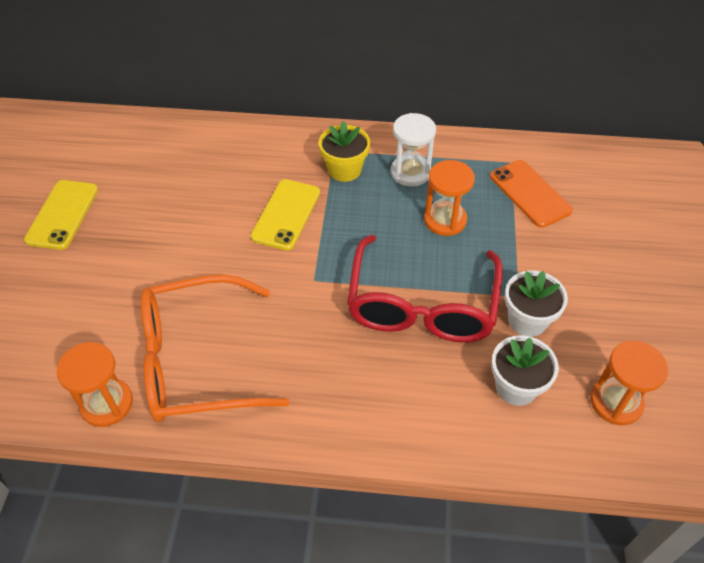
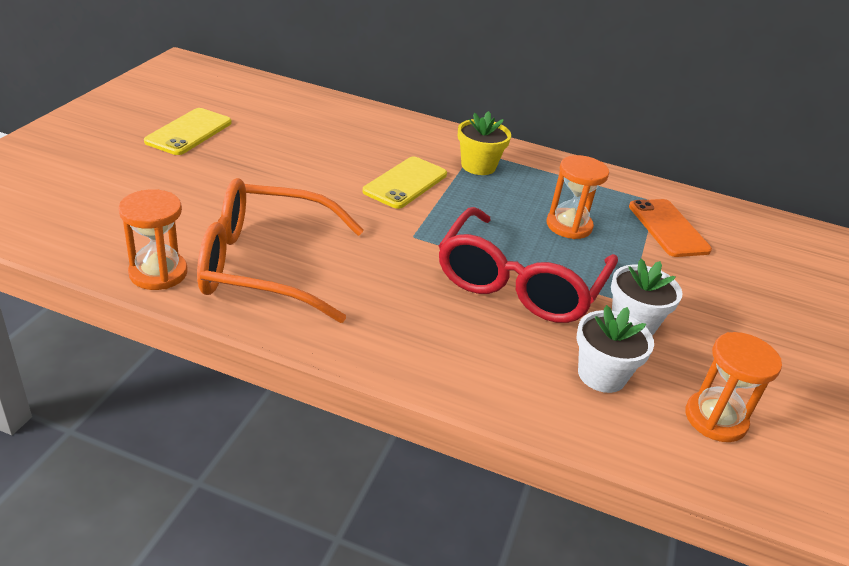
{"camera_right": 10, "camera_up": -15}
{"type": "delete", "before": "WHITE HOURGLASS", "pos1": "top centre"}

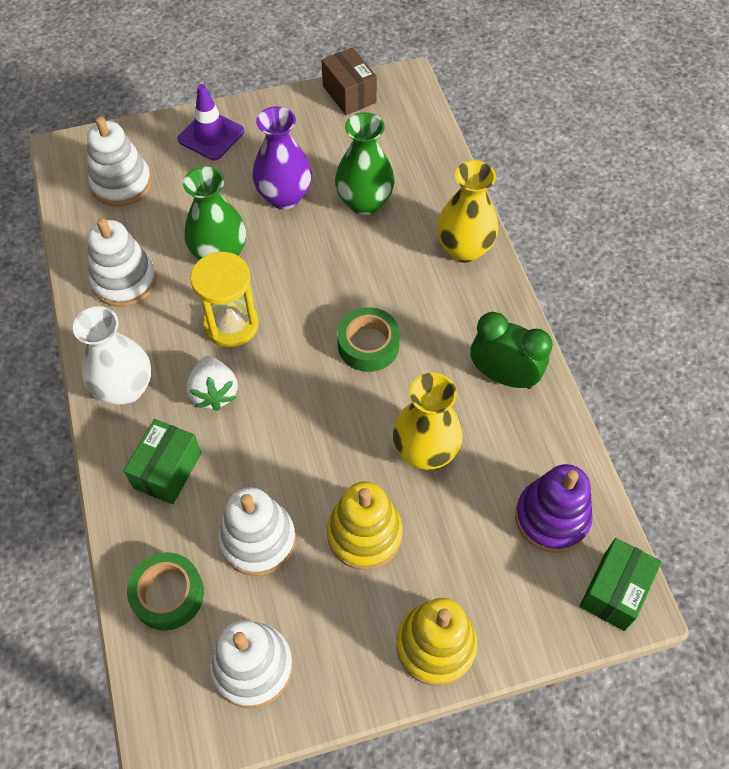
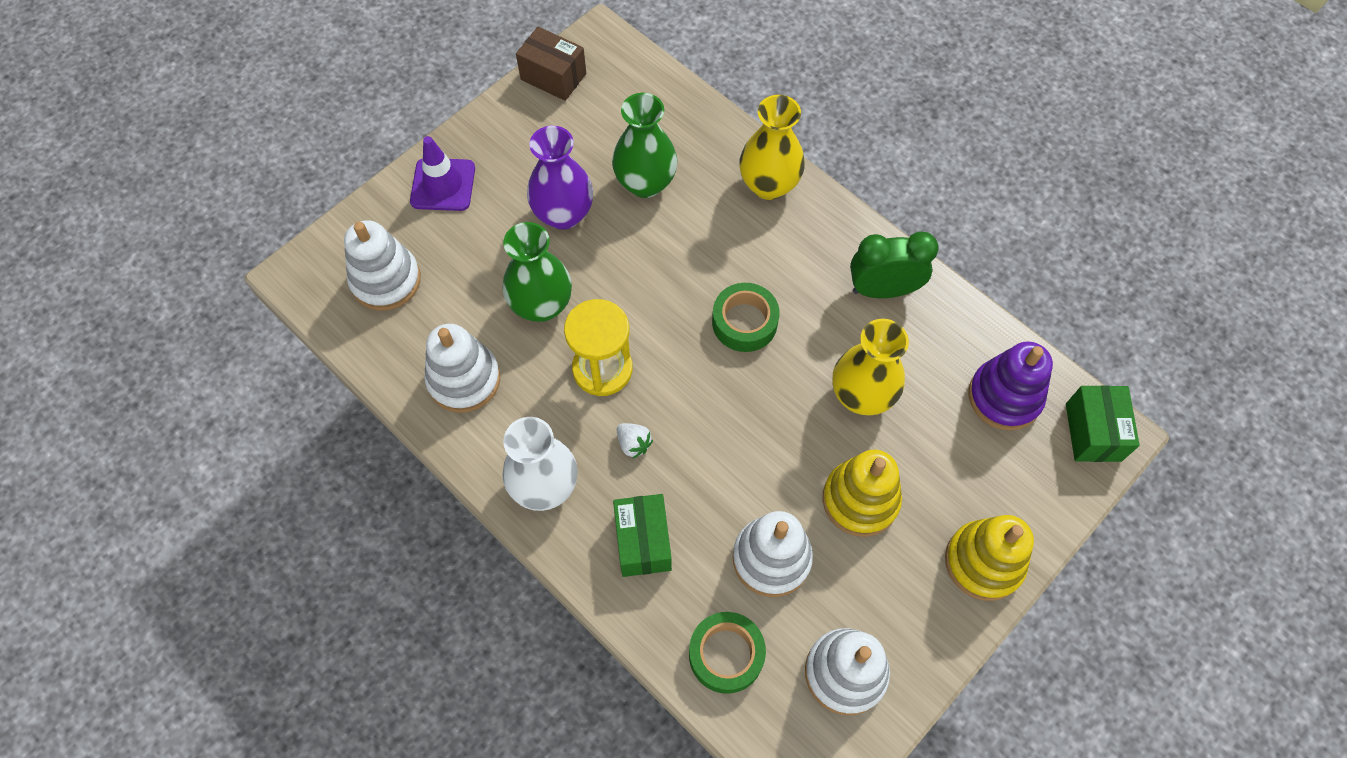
{"camera_right": -30, "camera_up": 5}
{"type": "resize", "before": "WHITE STRAWBERRY", "pos1": "middle left", "pos2": "centre", "scale": 0.62}

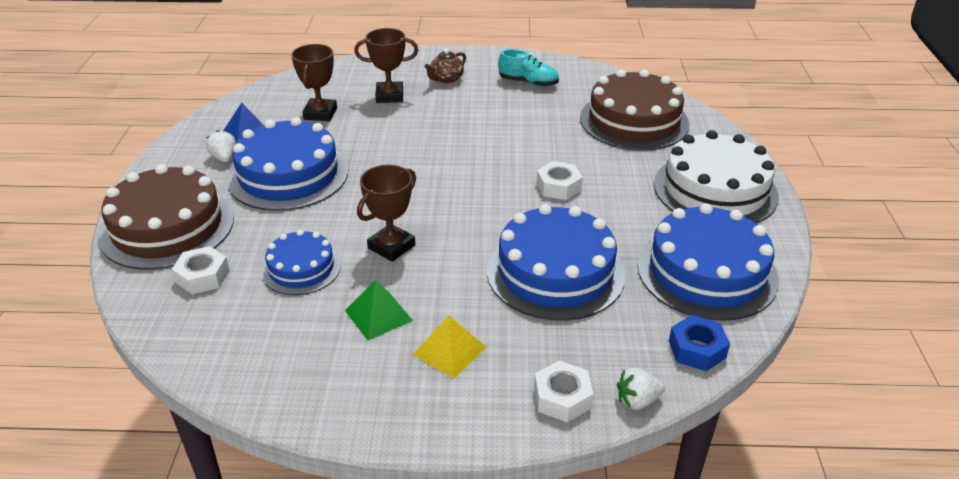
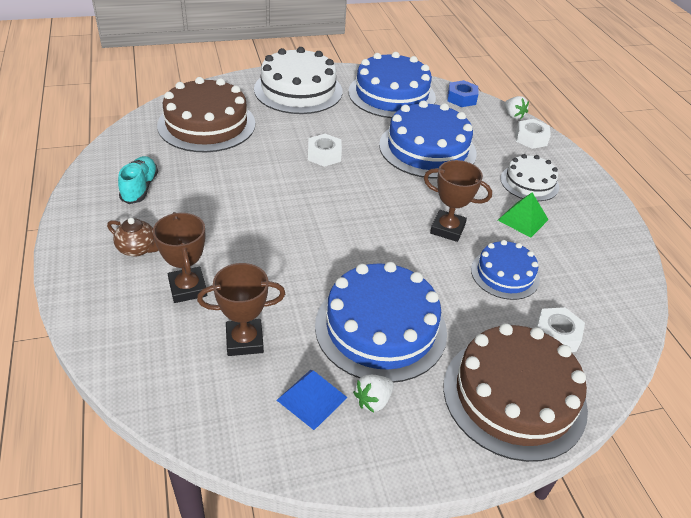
{"camera_right": -110, "camera_up": 5}
{"type": "replace", "before": "YELLOW PYRAMID", "after": "WHITE CAKE (2nd from left)", "pos1": "bottom centre", "pos2": "middle right"}

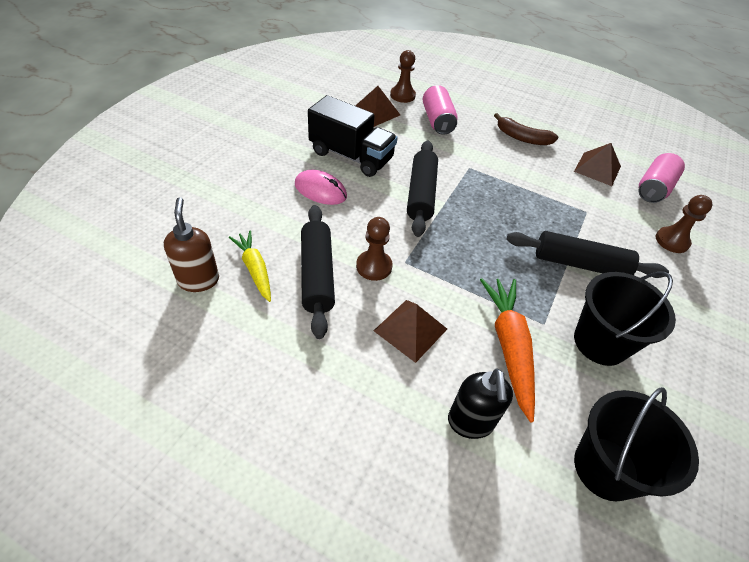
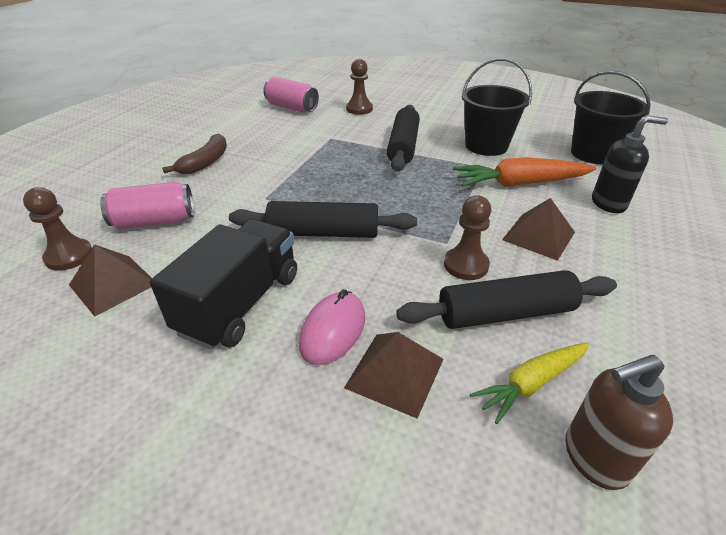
{"camera_right": -90, "camera_up": -10}
{"type": "move", "before": "BROWN PYRAMID (3rd from left in the first image)", "after": "BROWN PYRAMID (2nd from left)", "pos1": "top right", "pos2": "bottom centre"}

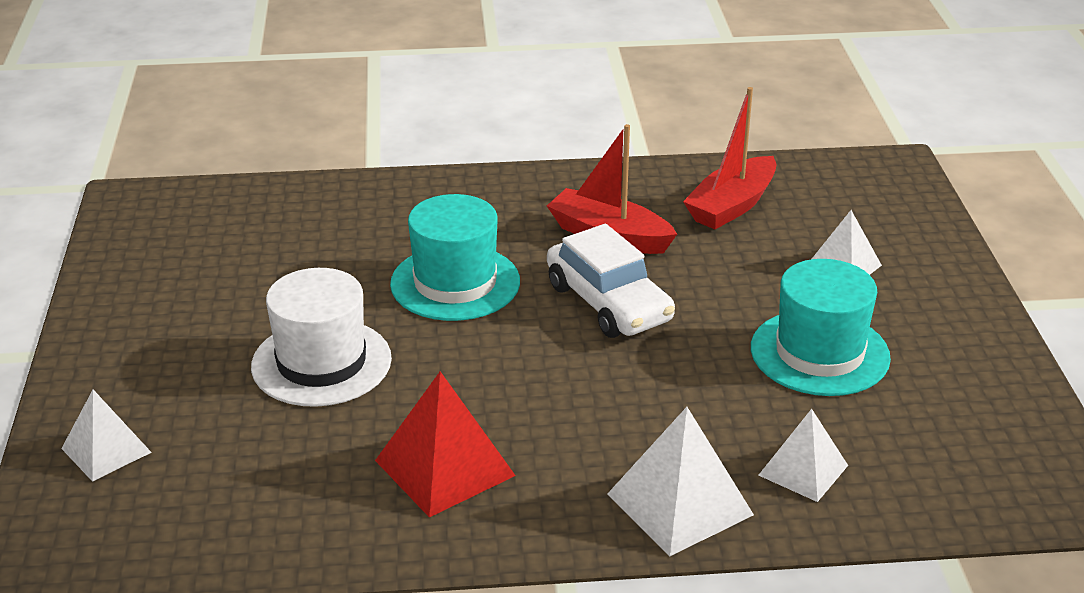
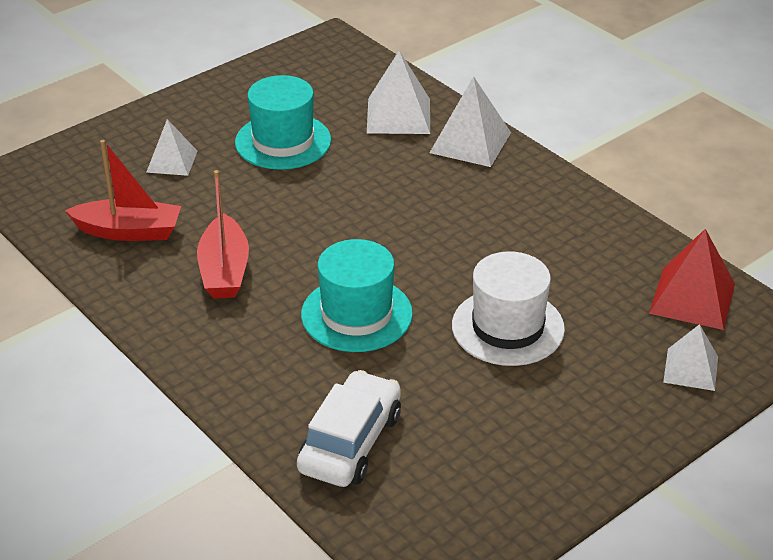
{"camera_right": -125, "camera_up": 5}
{"type": "move", "before": "RED PYRAMID", "pos1": "bottom centre", "pos2": "middle right"}
{"type": "move", "before": "WHITE CAR", "pos1": "centre", "pos2": "bottom centre"}
{"type": "resize", "before": "WHITE PYRAMID (3rd from left in the first image)", "pos1": "bottom right", "pos2": "top centre", "scale": 1.54}

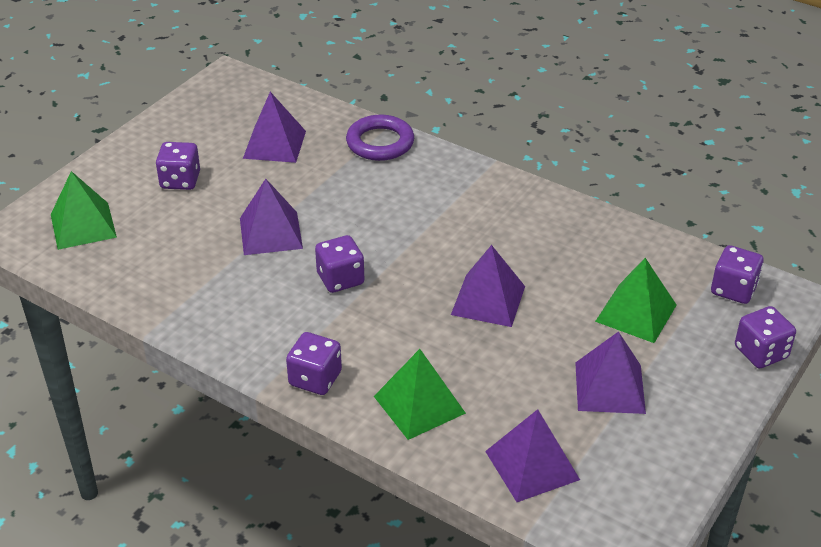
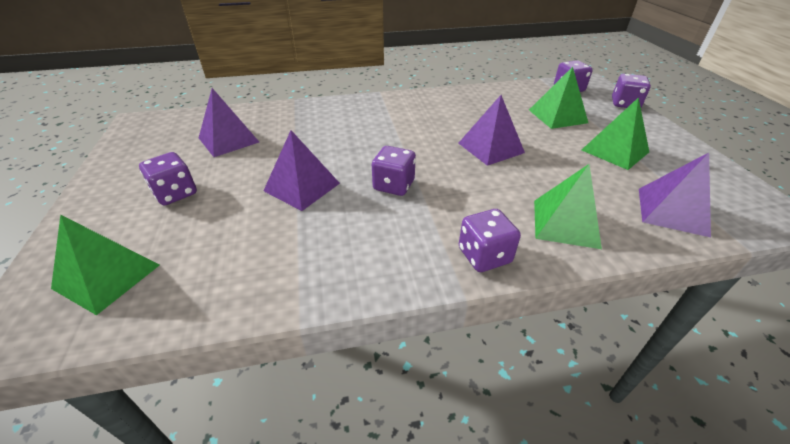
{"camera_right": -45, "camera_up": 0}
{"type": "delete", "before": "PURPLE RING", "pos1": "top centre"}
{"type": "recolor", "before": "PURPLE PYRAMID (5th from left)", "after": "GREEN PYRAMID (4th from left)", "pos1": "bottom right", "pos2": "top right"}

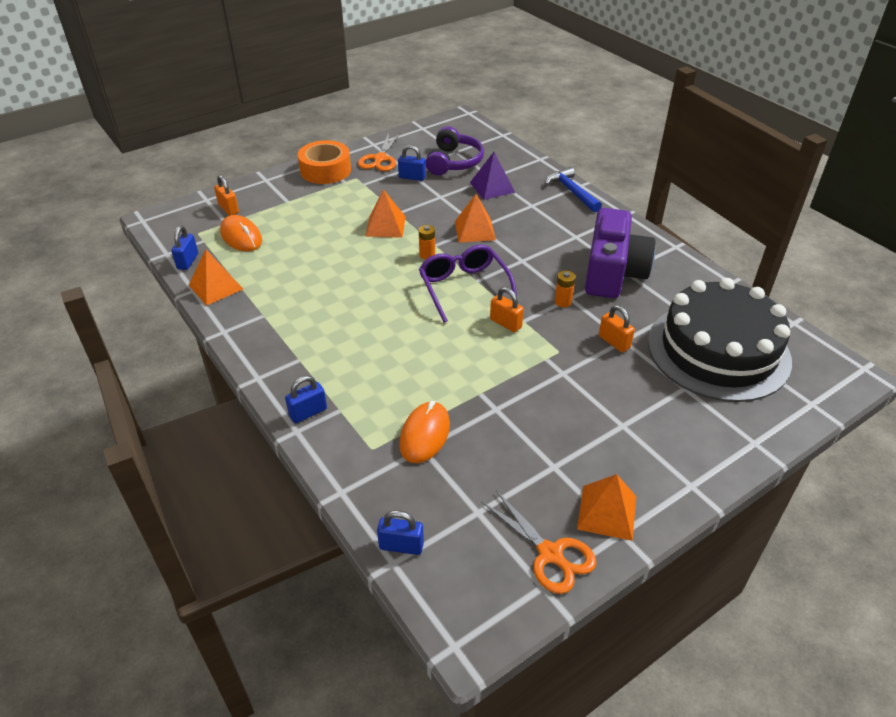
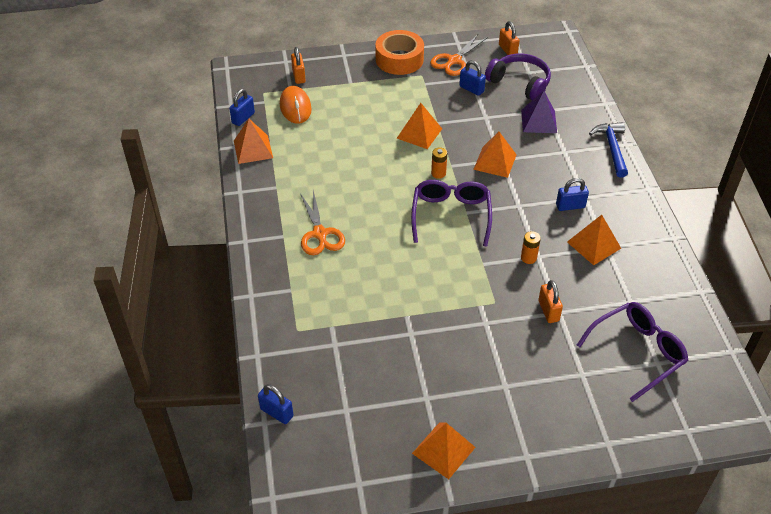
{"camera_right": 25, "camera_up": 5}
{"type": "delete", "before": "ORANGE MOUSE (2nd from left)", "pos1": "centre"}
{"type": "move", "before": "BLUE PADLOCK (2nd from left in the first image)", "after": "BLUE PADLOCK (4th from left)", "pos1": "centre", "pos2": "middle right"}
{"type": "move", "before": "ORANGE SCISSORS (2nd from left in the first image)", "after": "ORANGE SCISSORS (1st from left)", "pos1": "bottom centre", "pos2": "centre"}
{"type": "move", "before": "ORANGE PADLOCK (2nd from left)", "pos1": "centre", "pos2": "top centre"}
{"type": "replace", "before": "PURPLE CAMERA", "after": "ORANGE PYRAMID (5th from left)", "pos1": "middle right", "pos2": "middle right"}
{"type": "replace", "before": "BLACK CAKE", "after": "PURPLE GLASSES (2nd from left)", "pos1": "middle right", "pos2": "bottom right"}
{"type": "rotate", "before": "PURPLE HEADPHONES", "pos1": "top centre", "pos2": "top right", "turn": -90}

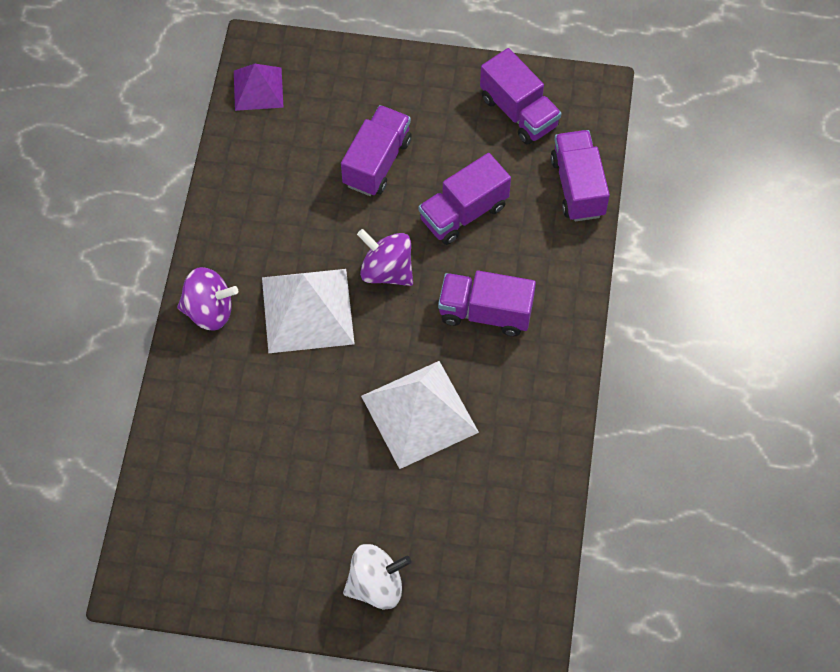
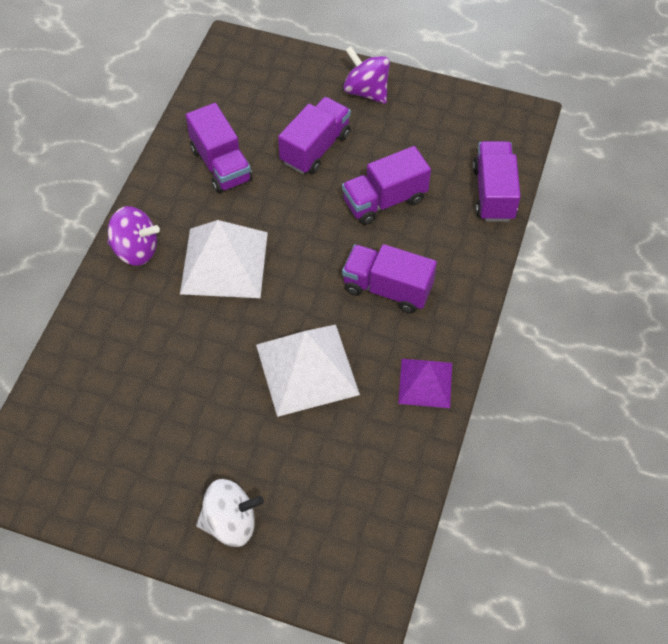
{"camera_right": 10, "camera_up": -5}
{"type": "move", "before": "PURPLE PYRAMID", "pos1": "top left", "pos2": "centre"}
{"type": "move", "before": "PURPLE SPINNING TOP (2nd from left)", "pos1": "centre", "pos2": "top centre"}
{"type": "move", "before": "PURPLE TRUCK (4th from left in the first image)", "after": "PURPLE TRUCK (1st from left)", "pos1": "top centre", "pos2": "top left"}

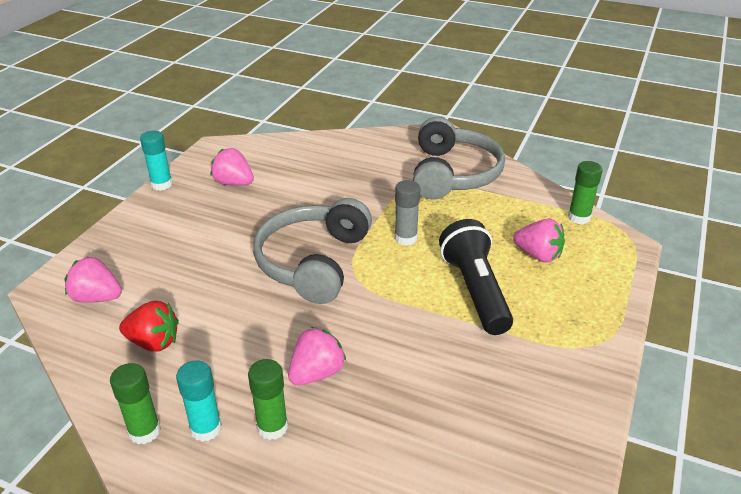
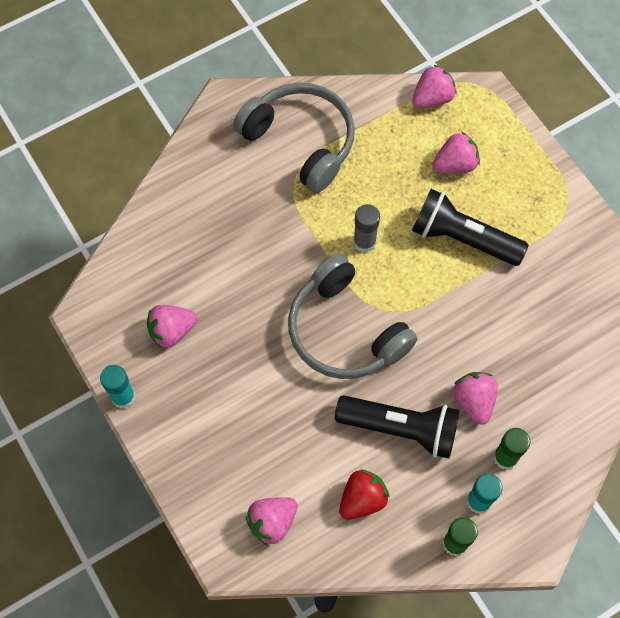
{"camera_right": -55, "camera_up": 30}
{"type": "insert", "after": "BLACK FLASHLIGHT (1st from left)", "pos2": "bottom centre"}
{"type": "replace", "before": "GREEN GLUE STICK (3rd from left)", "after": "PINK STRAWBERRY (3rd from left)", "pos1": "middle right", "pos2": "top right"}

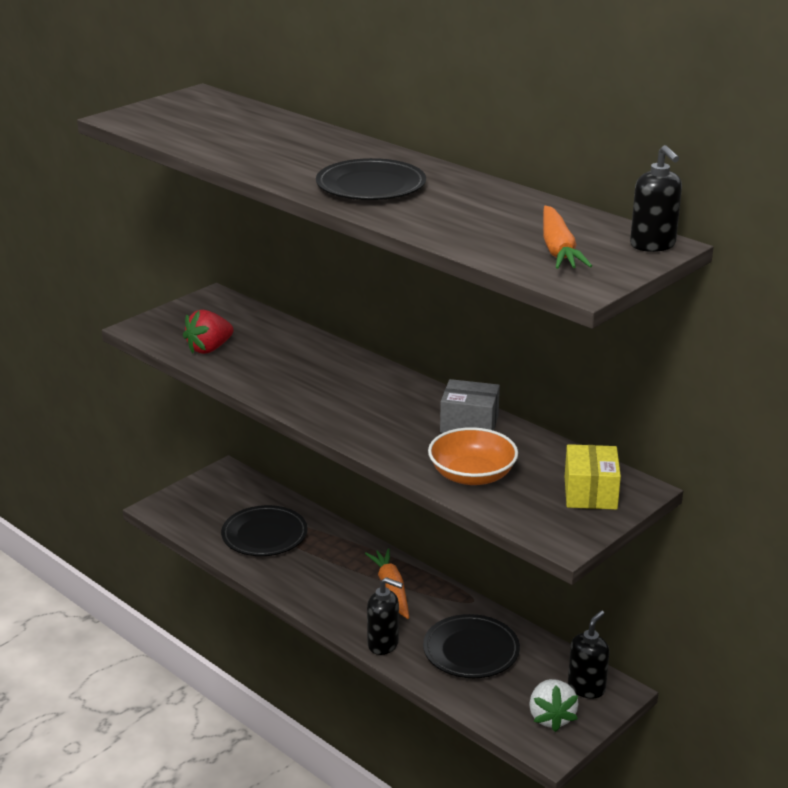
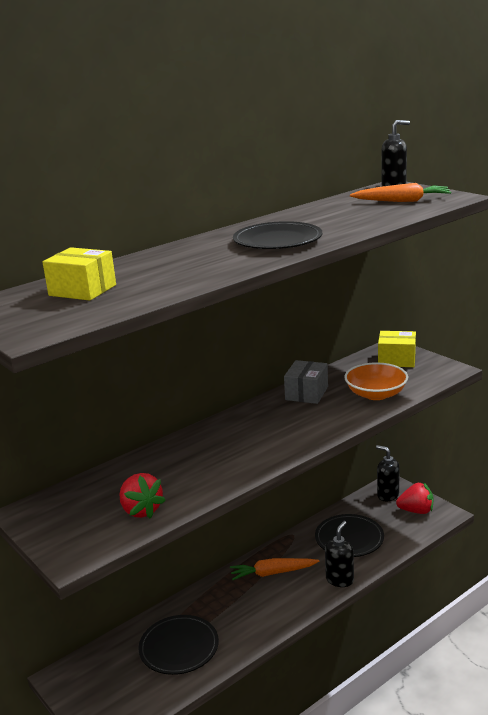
{"camera_right": -80, "camera_up": -5}
{"type": "insert", "after": "YELLOW BOX (1st from left)", "pos2": "middle left"}
{"type": "recolor", "before": "WHITE STRAWBERRY", "after": "RED STRAWBERRY (2nd from left)", "pos1": "bottom right", "pos2": "bottom right"}

